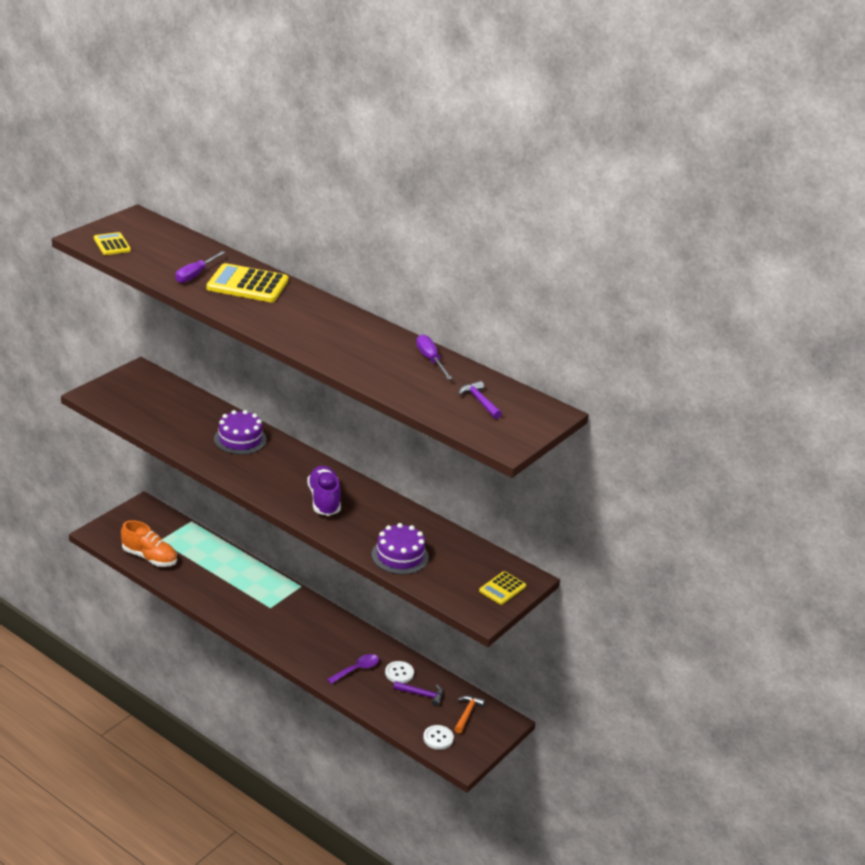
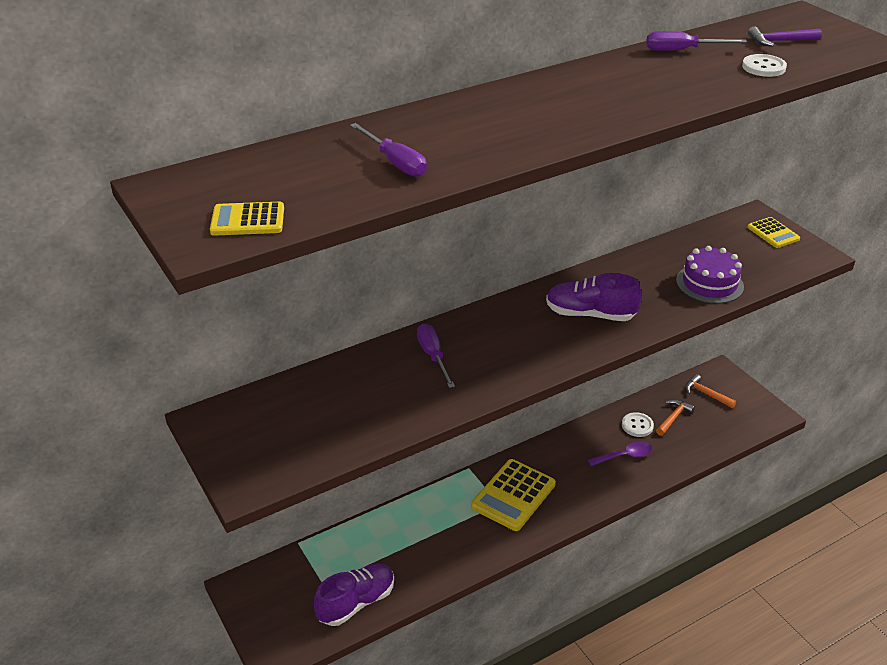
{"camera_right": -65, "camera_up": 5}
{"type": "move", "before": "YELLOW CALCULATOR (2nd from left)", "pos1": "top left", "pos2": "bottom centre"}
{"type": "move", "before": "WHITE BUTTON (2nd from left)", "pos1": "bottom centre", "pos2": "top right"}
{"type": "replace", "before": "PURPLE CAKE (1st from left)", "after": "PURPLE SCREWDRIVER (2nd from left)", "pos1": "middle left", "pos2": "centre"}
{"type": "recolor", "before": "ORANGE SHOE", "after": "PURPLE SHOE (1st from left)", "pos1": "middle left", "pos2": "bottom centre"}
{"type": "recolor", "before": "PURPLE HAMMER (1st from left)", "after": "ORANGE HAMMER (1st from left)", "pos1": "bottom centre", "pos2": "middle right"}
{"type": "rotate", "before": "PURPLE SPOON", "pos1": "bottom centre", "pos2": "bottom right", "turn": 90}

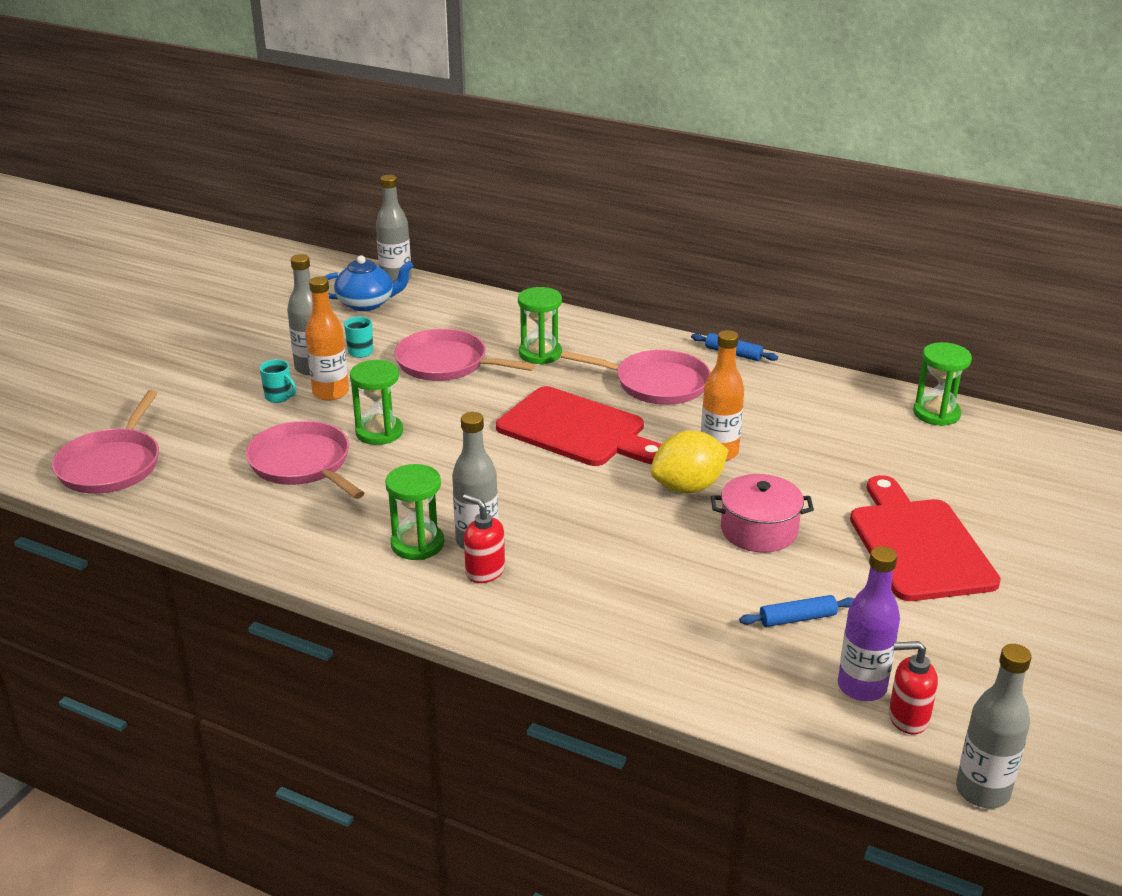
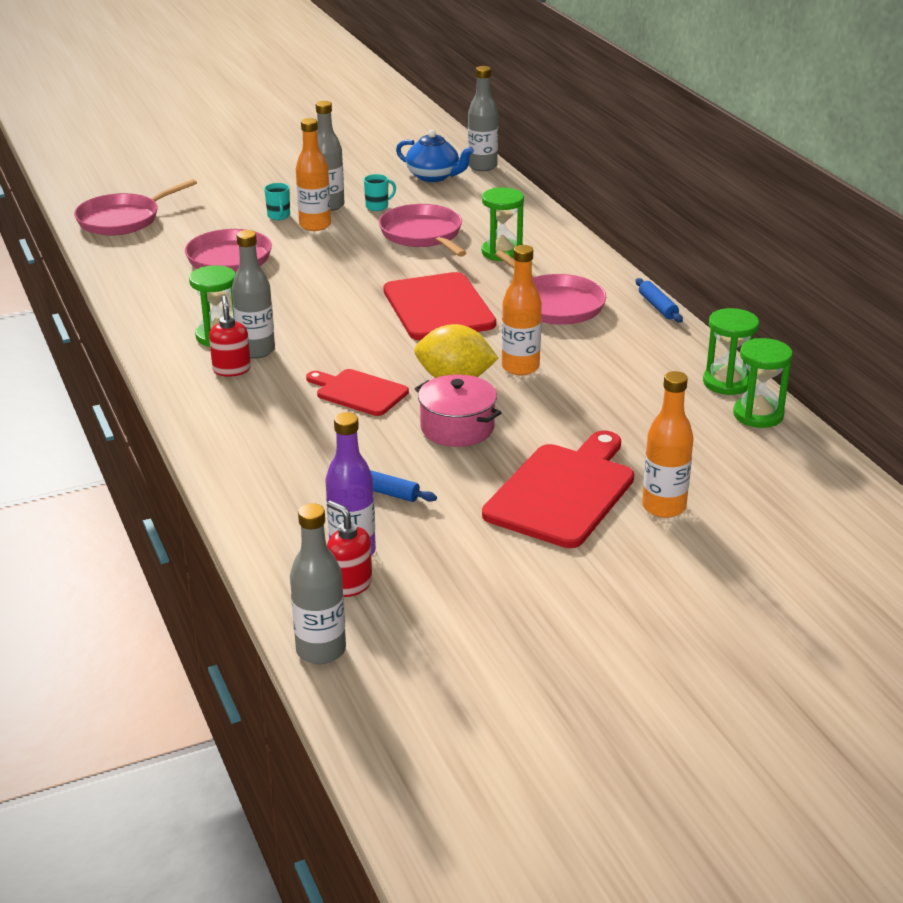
{"camera_right": 40, "camera_up": 0}
{"type": "insert", "after": "RED CUTTING BOARD (1st from left)", "pos2": "centre"}
{"type": "insert", "after": "ORANGE BOTTLE (3rd from left)", "pos2": "middle right"}
{"type": "move", "before": "GREEN HOURGLASS (1st from left in the first image)", "after": "GREEN HOURGLASS (3rd from left)", "pos1": "centre", "pos2": "middle right"}

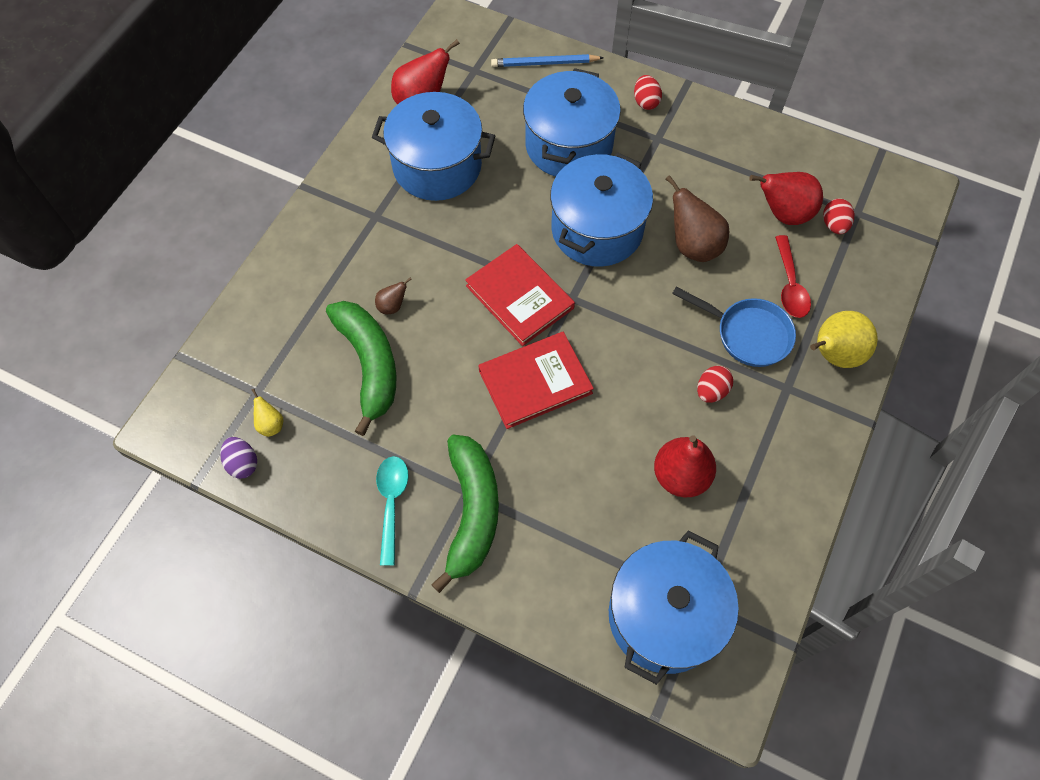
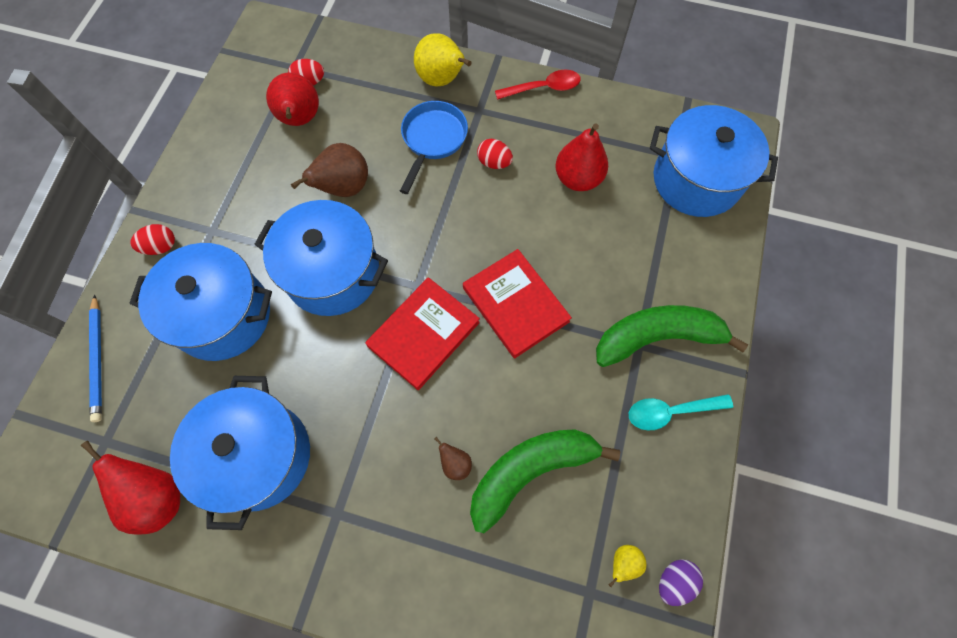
{"camera_right": -100, "camera_up": 5}
{"type": "move", "before": "RED SPOON", "pos1": "middle right", "pos2": "top centre"}

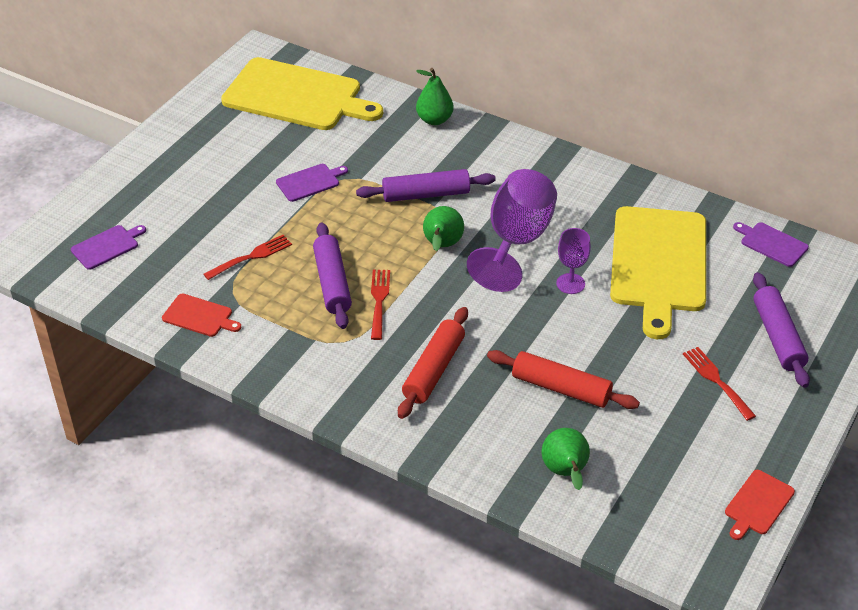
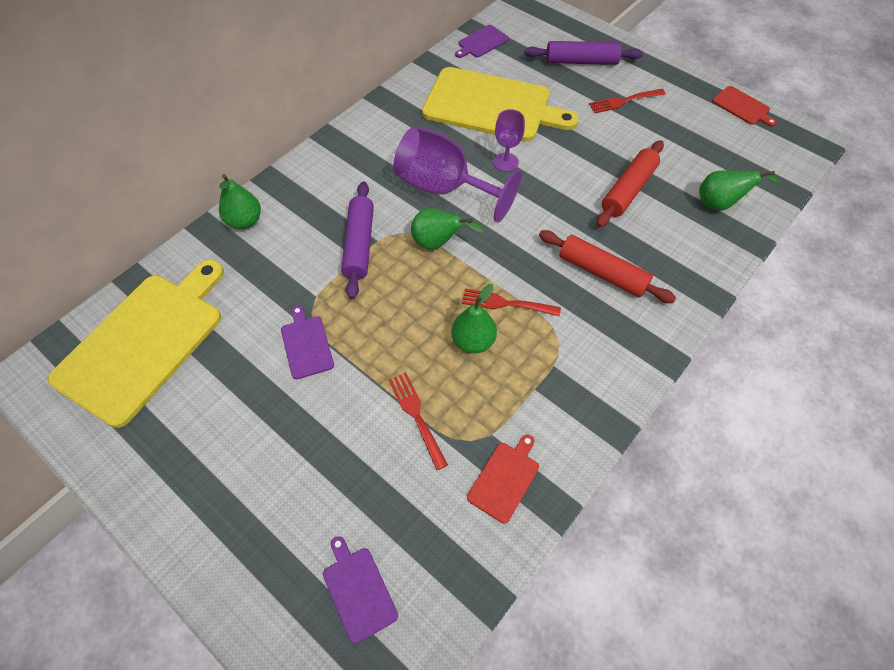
{"camera_right": -80, "camera_up": 15}
{"type": "replace", "before": "PURPLE ROLLING PIN (1st from left)", "after": "GREEN PEAR (3rd from left)", "pos1": "centre", "pos2": "centre"}

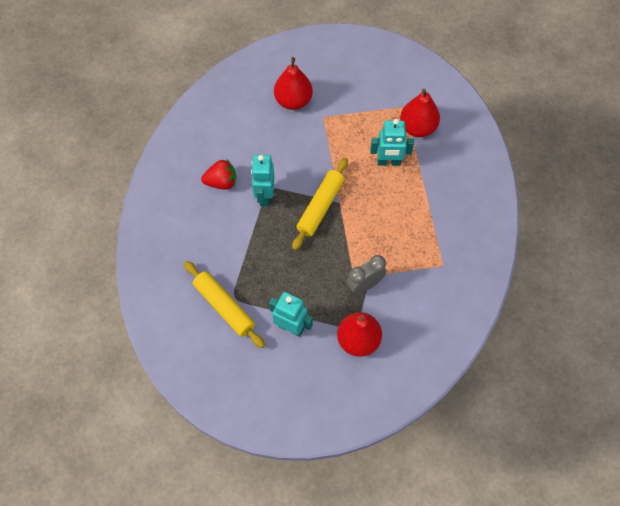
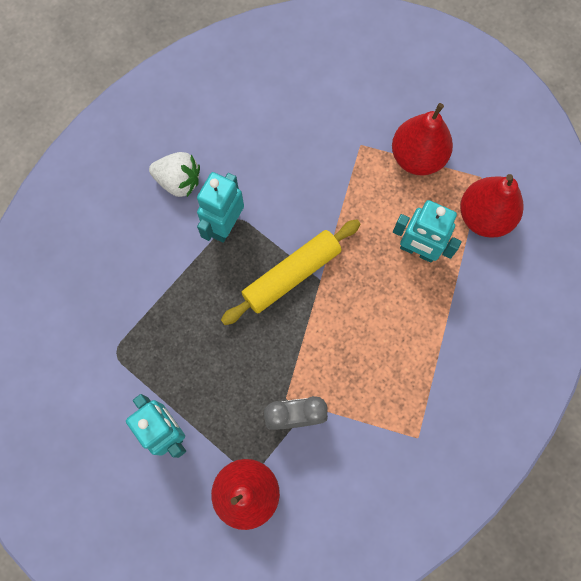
{"camera_right": 25, "camera_up": 10}
{"type": "delete", "before": "YELLOW ROLLING PIN (1st from left)", "pos1": "centre"}
{"type": "move", "before": "RED PEAR (1st from left in the first image)", "after": "RED PEAR (2nd from left)", "pos1": "top centre", "pos2": "top right"}
{"type": "recolor", "before": "RED STRAWBERRY", "after": "WHITE STRAWBERRY", "pos1": "centre", "pos2": "top left"}

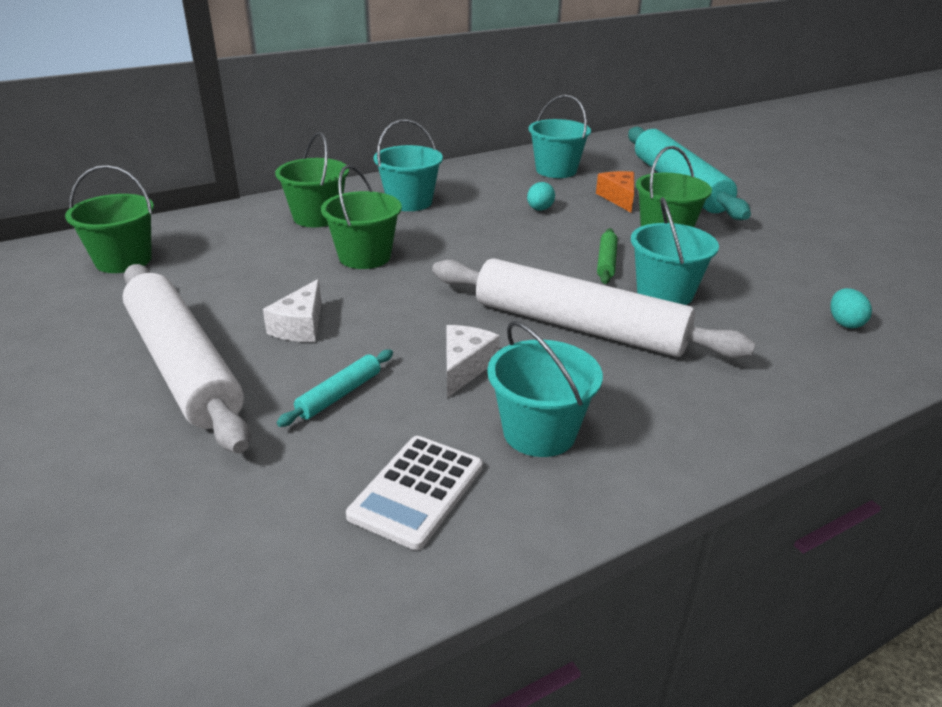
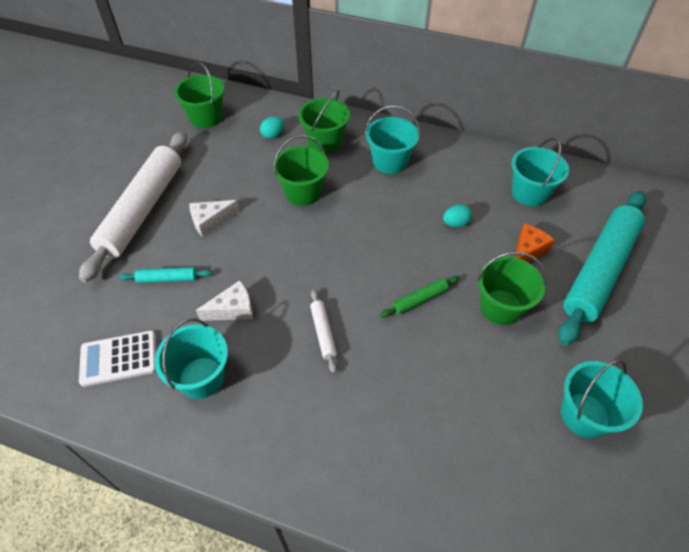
{"camera_right": 50, "camera_up": 20}
{"type": "move", "before": "TURQUOISE BUCKET (4th from left)", "pos1": "middle right", "pos2": "bottom right"}
{"type": "move", "before": "TURQUOISE EGG (2nd from left in the first image)", "after": "TURQUOISE EGG (1st from left)", "pos1": "middle right", "pos2": "top centre"}
{"type": "resize", "before": "WHITE ROLLING PIN (2nd from left)", "pos1": "centre", "pos2": "centre", "scale": 0.41}

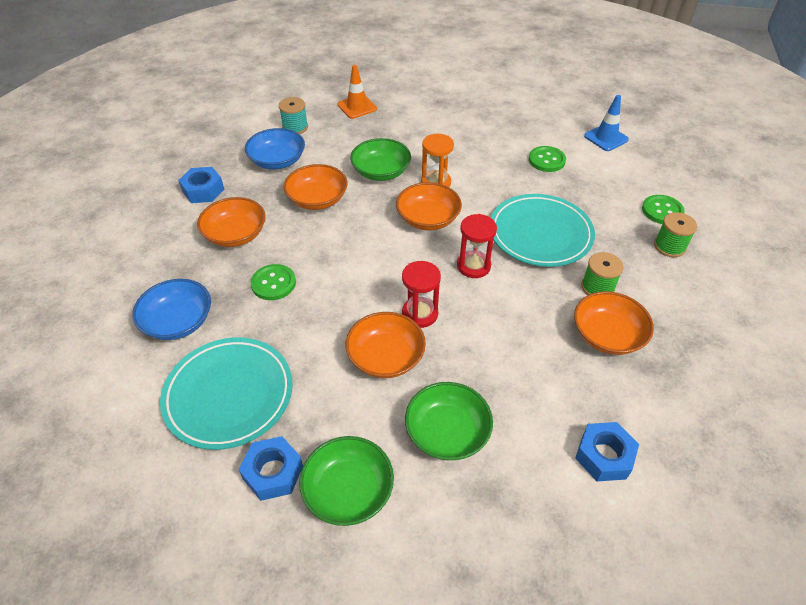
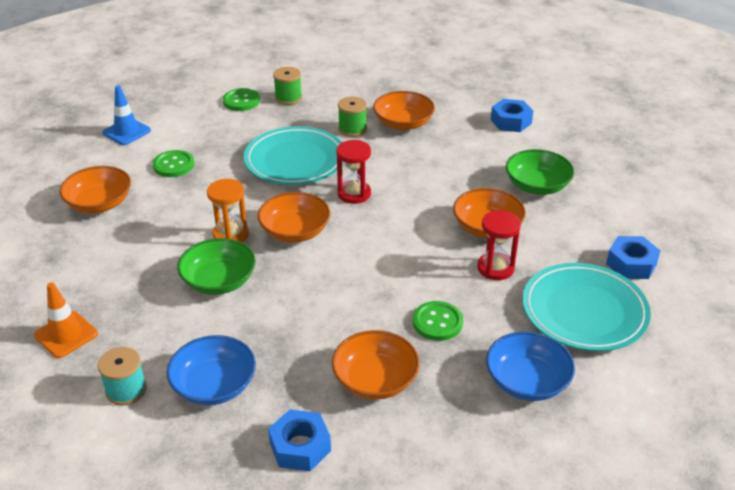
{"camera_right": -105, "camera_up": -10}
{"type": "delete", "before": "GREEN BOWL (1st from left)", "pos1": "bottom centre"}
{"type": "move", "before": "ORANGE BOWL (2nd from left in the first image)", "after": "ORANGE BOWL (1st from left)", "pos1": "top centre", "pos2": "middle left"}
{"type": "move", "before": "RED HOURGLASS (1st from left in the first image)", "after": "RED HOURGLASS (2nd from left)", "pos1": "centre", "pos2": "middle right"}

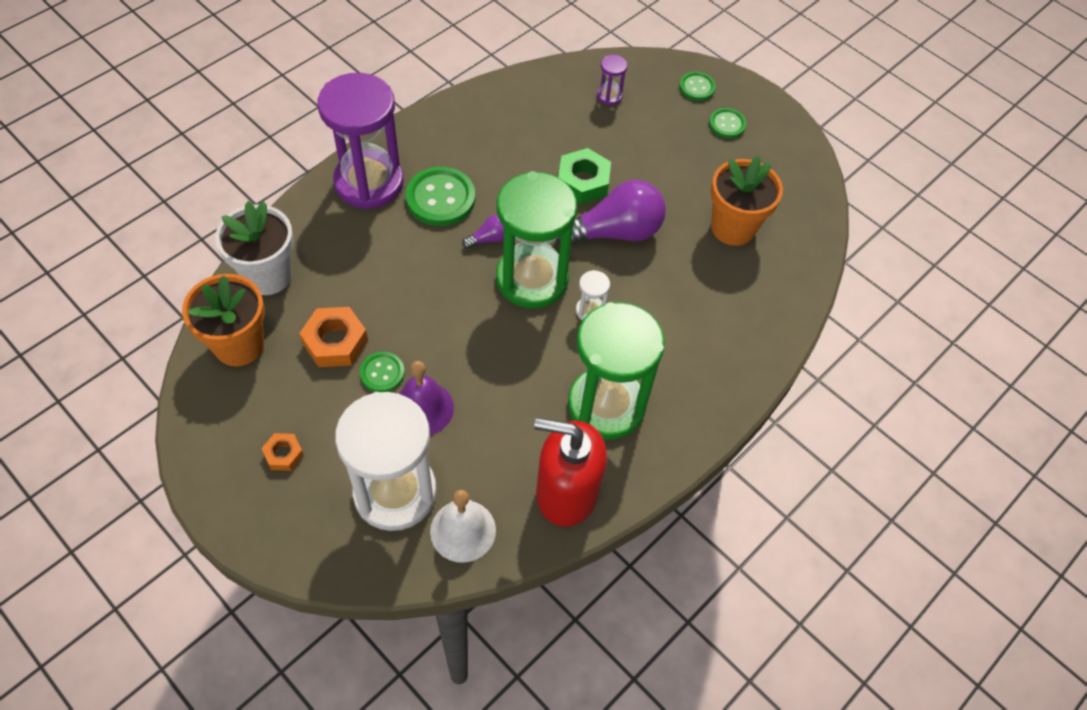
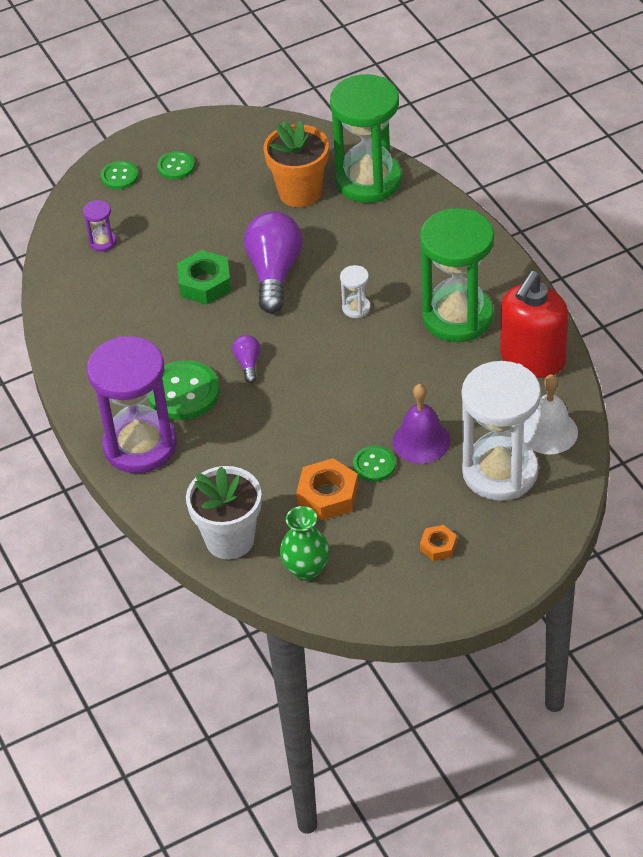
{"camera_right": -65, "camera_up": -10}
{"type": "move", "before": "GREEN HOURGLASS (1st from left)", "pos1": "centre", "pos2": "top centre"}
{"type": "replace", "before": "ORANGE FLOWER POT (1st from left)", "after": "GREEN VASE", "pos1": "middle left", "pos2": "centre"}

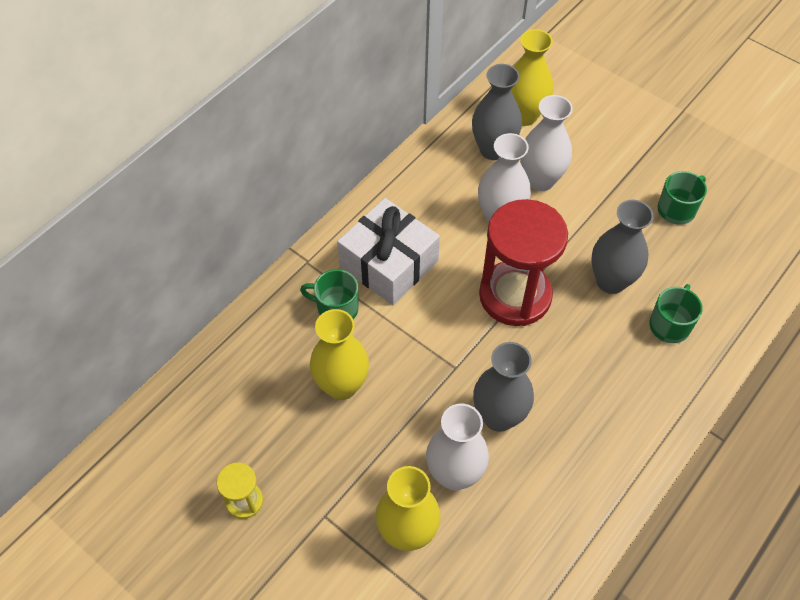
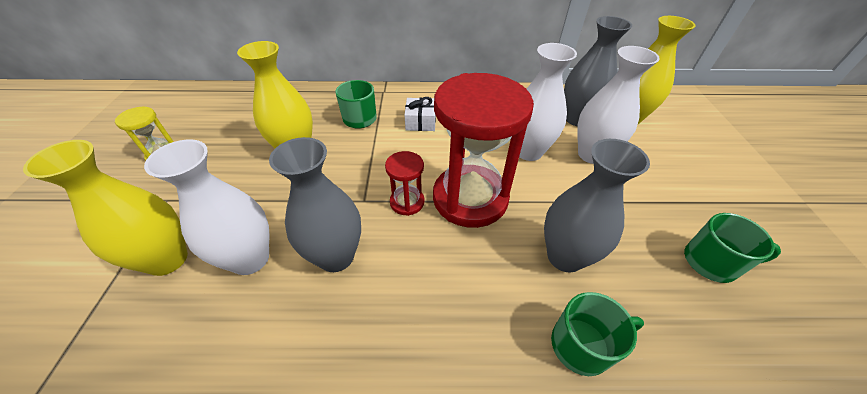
{"camera_right": 50, "camera_up": -10}
{"type": "insert", "after": "RED HOURGLASS (1st from left)", "pos2": "centre"}
{"type": "resize", "before": "WHITE GIFT", "pos1": "centre", "pos2": "top centre", "scale": 0.48}

